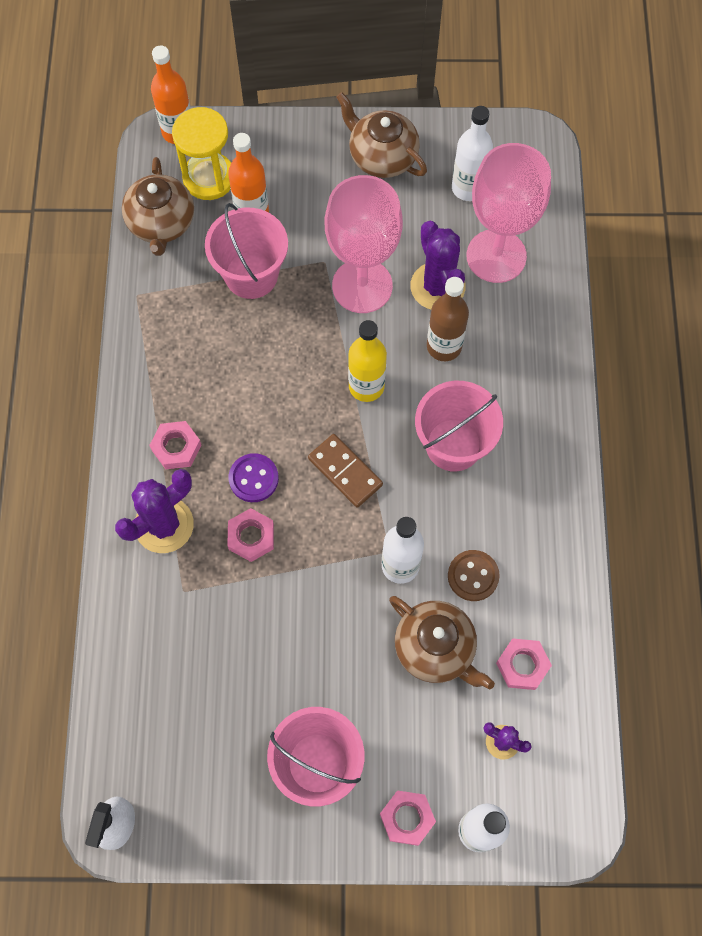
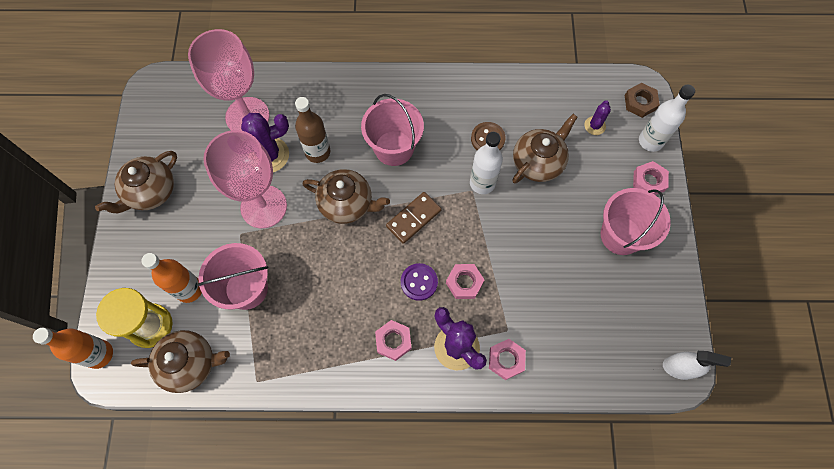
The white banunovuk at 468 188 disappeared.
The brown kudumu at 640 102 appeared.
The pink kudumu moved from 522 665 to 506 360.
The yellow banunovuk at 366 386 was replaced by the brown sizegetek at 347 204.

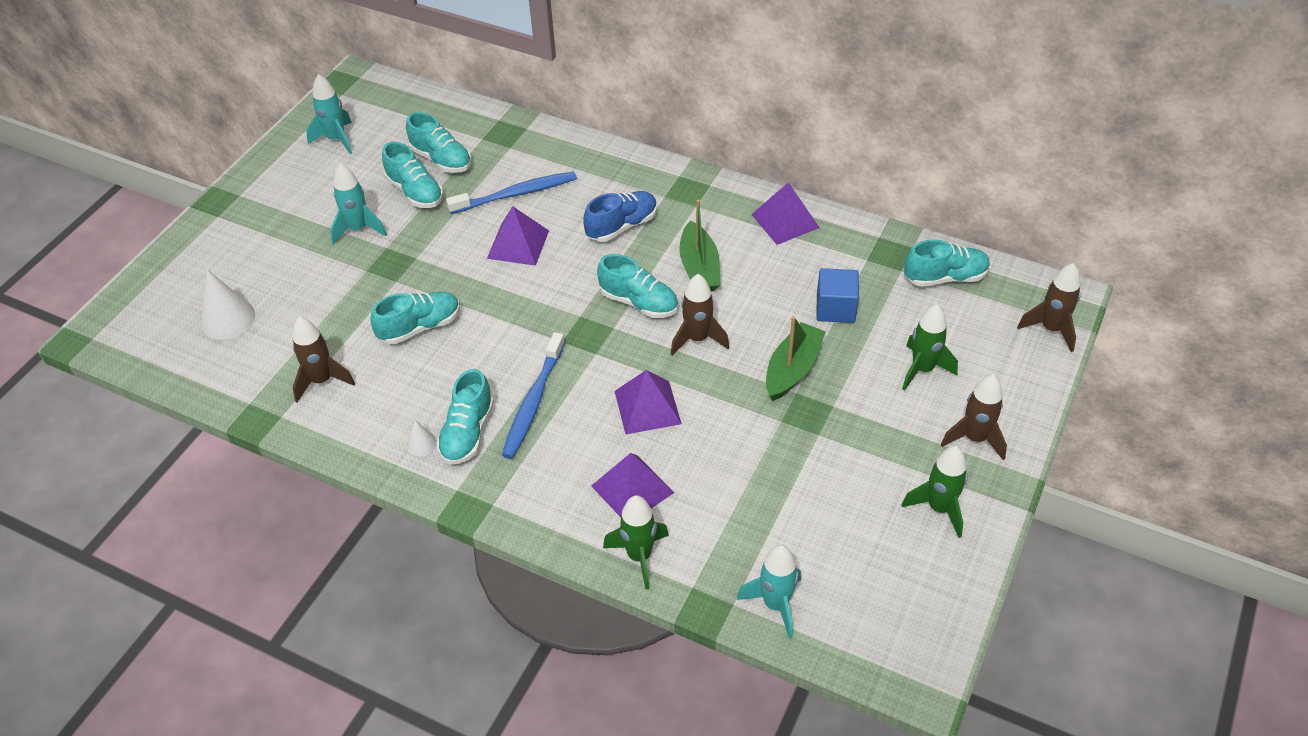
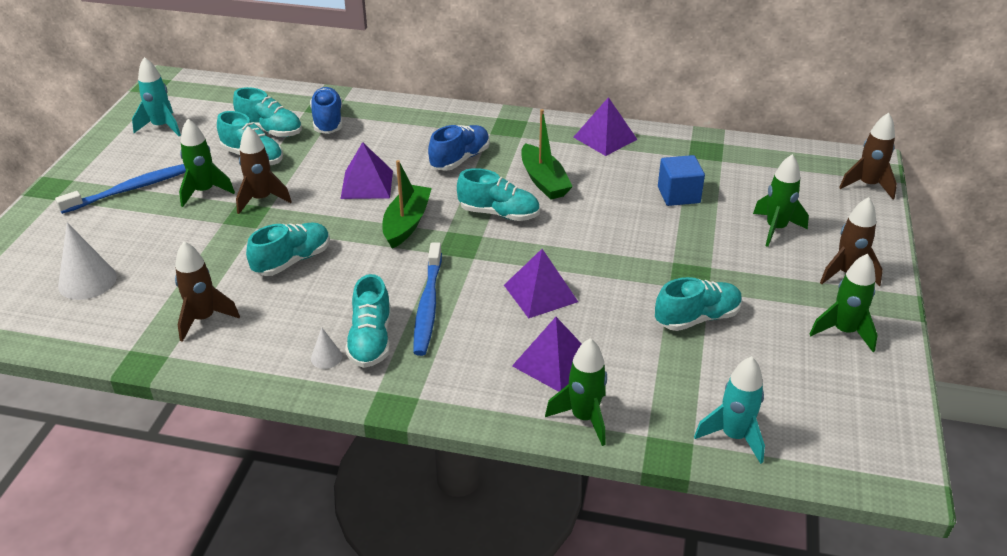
The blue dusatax at 328 121 appeared.
The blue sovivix moved from 516 194 to 131 189.
The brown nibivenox moved from 697 339 to 261 199.
The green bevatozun moved from 792 369 to 406 223.
The turquoise dusatax moved from 945 277 to 697 318.
The turquoise nibivenox at 358 229 became the green nibivenox at 204 192.

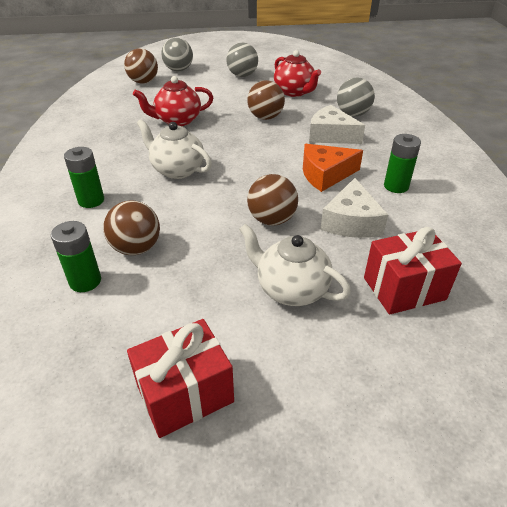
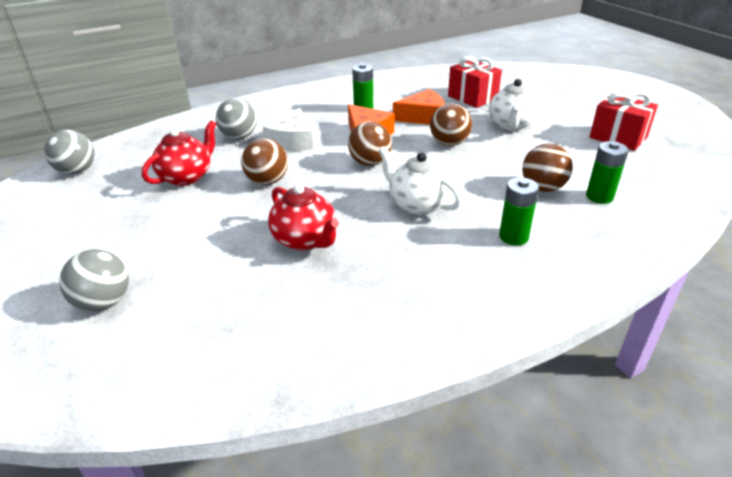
The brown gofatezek moved from 143 82 to 370 163.
The grey gofatezek moved from 242 75 to 77 171.
The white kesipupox at 351 222 became the orange kesipupox at 423 117.
The white sizegetek at 177 170 turned 120 degrees clockwise.

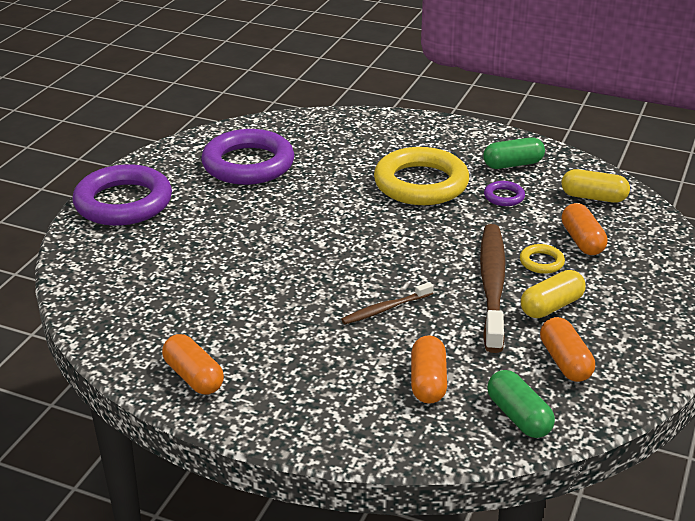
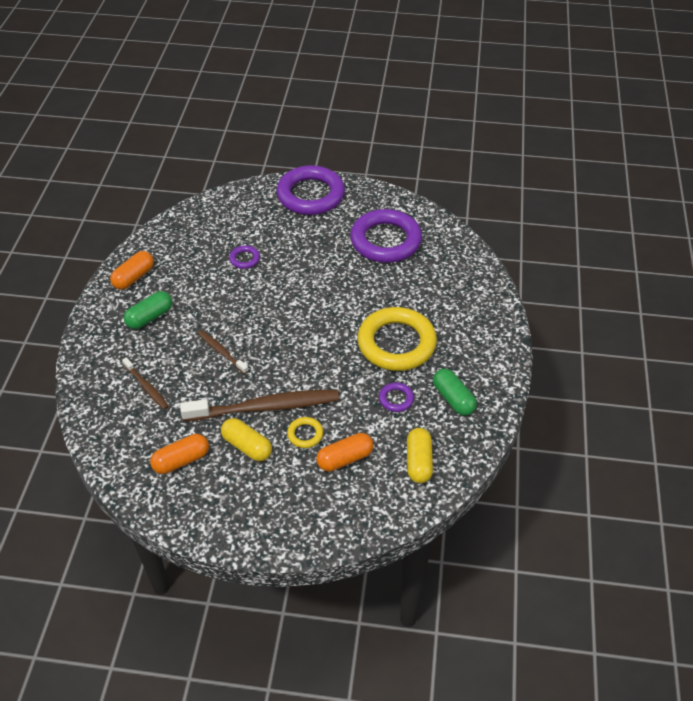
The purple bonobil at 244 259 appeared.
The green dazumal moved from 518 416 to 150 317.
The orange dazumal at 428 382 was replaced by the brown sovivix at 146 387.

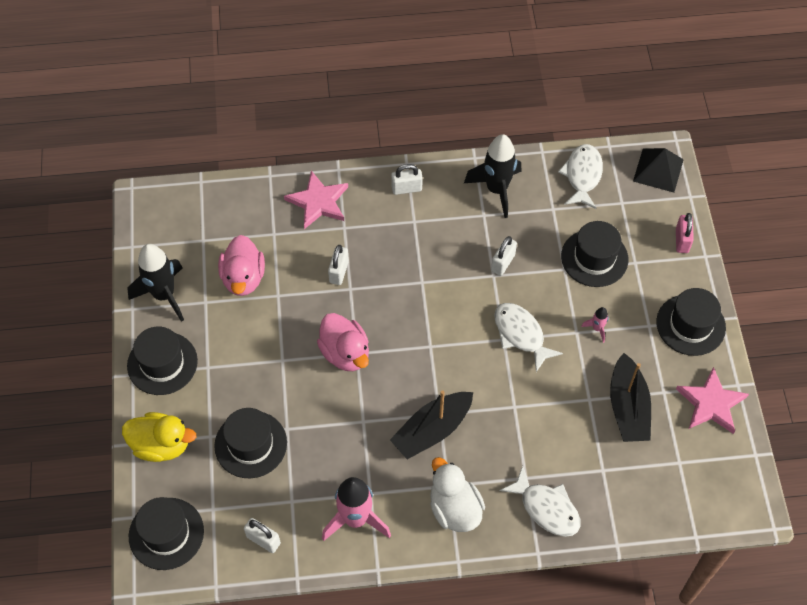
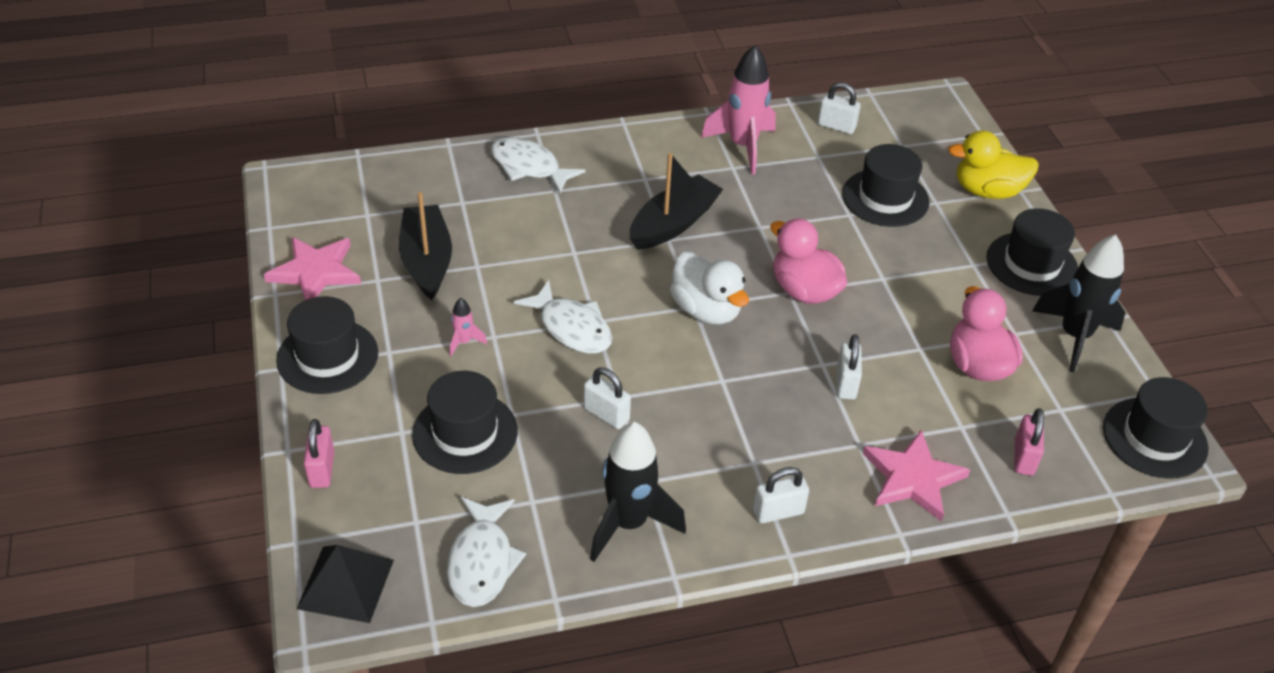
The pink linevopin at 1024 457 appeared.
The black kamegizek moved from 166 533 to 1154 438.
The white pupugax moved from 454 509 to 706 310.
The white linevopin at 503 263 turned 75 degrees counterclockwise.

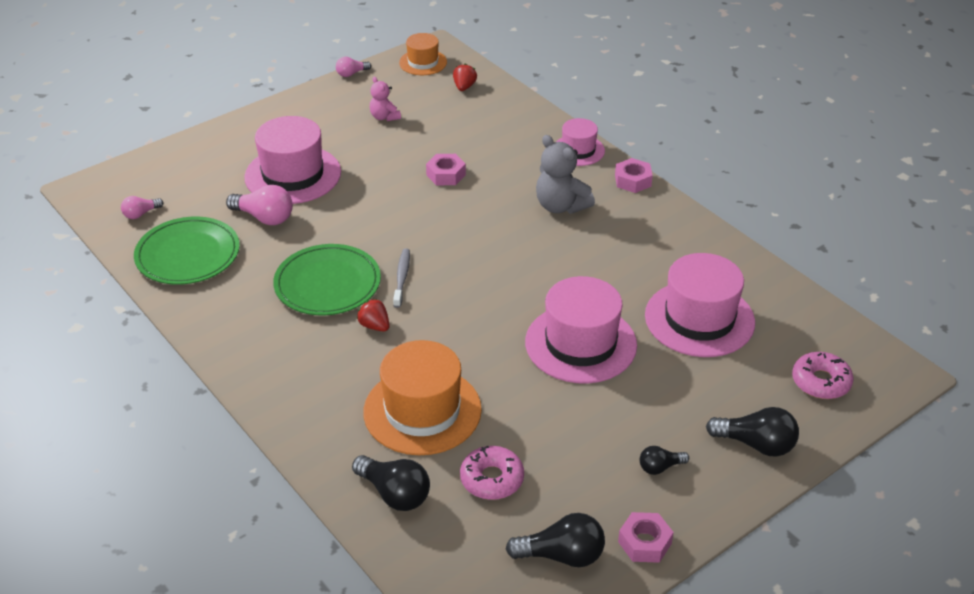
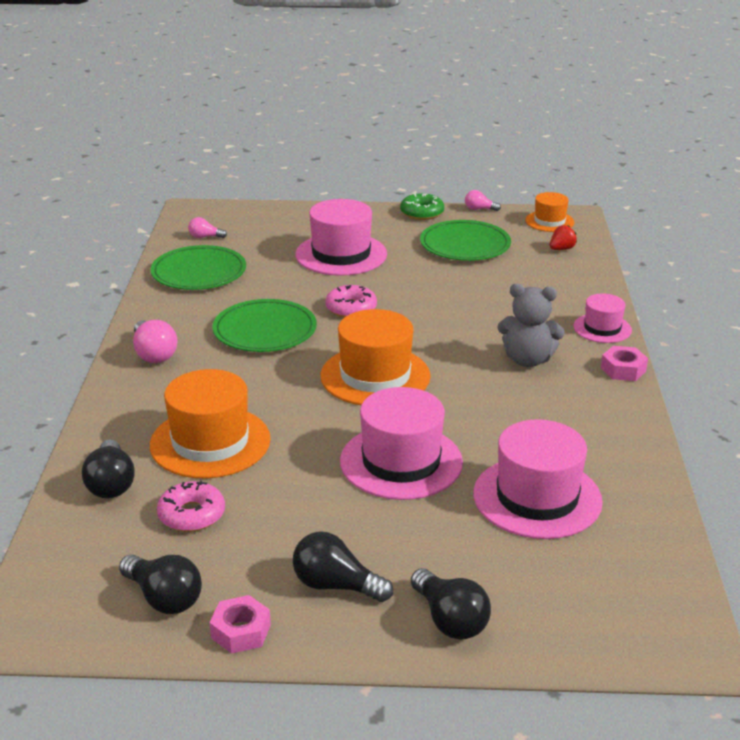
The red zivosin at 374 326 disappeared.
The grey sovivix at 402 278 disappeared.
The pink kudumu at 446 175 disappeared.
The orange kamegizek at 375 376 appeared.
The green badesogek at 422 213 appeared.
The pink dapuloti moved from 264 218 to 154 354.
The pink badesogek moved from 821 382 to 351 308.
The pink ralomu at 384 117 was replaced by the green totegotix at 465 245.
The grey ralomu at 561 206 turned 75 degrees counterclockwise.
The black dapuloti at 660 467 changed to 1.73 times the size.

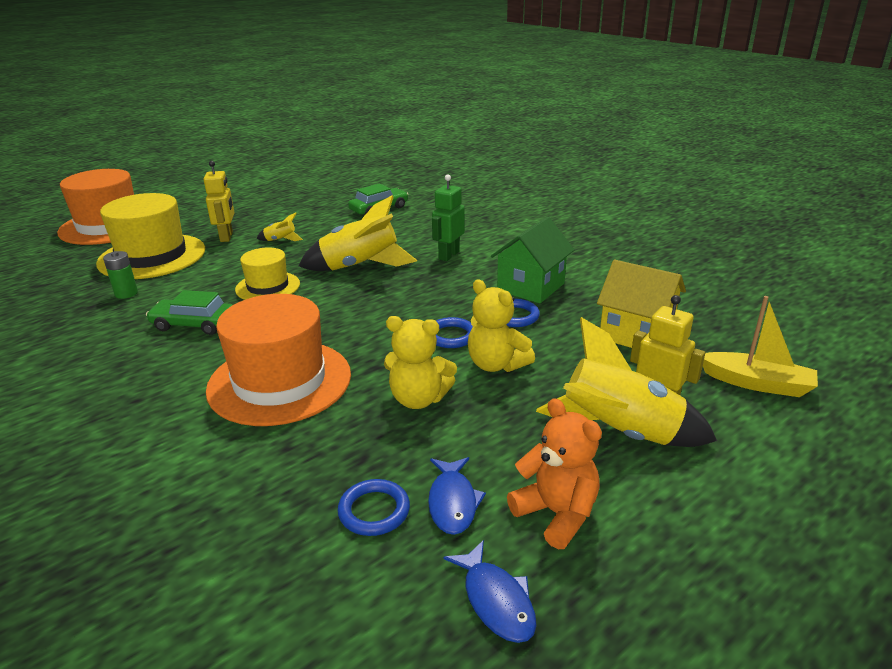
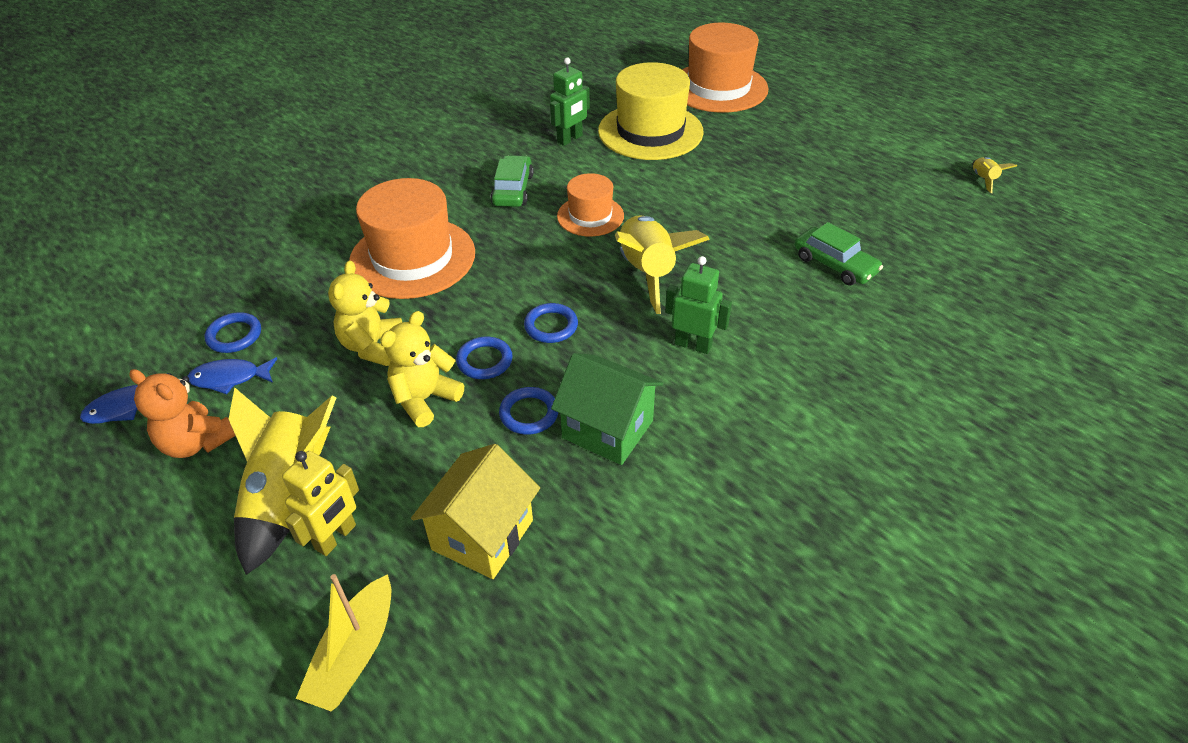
The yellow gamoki at 227 237 disappeared.
The blue bonobil at 551 326 appeared.
The yellow nibivenox moved from 280 240 to 983 180.
The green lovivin at 126 293 was replaced by the green gamoki at 570 139.
The yellow kamegizek at 268 287 became the orange kamegizek at 590 216.
The orange ralomu at 556 514 turned 75 degrees clockwise.

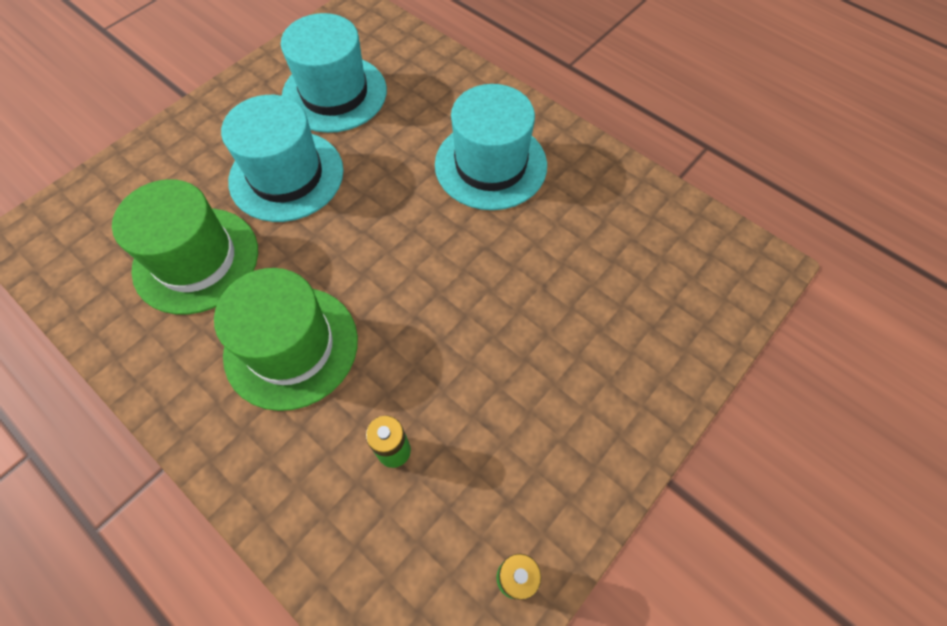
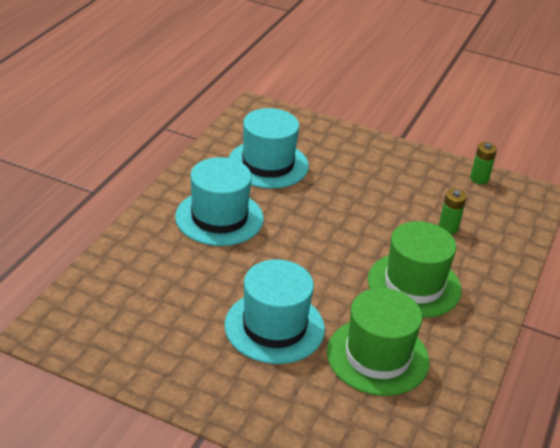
The turquoise kamegizek moved from 334 93 to 268 164.

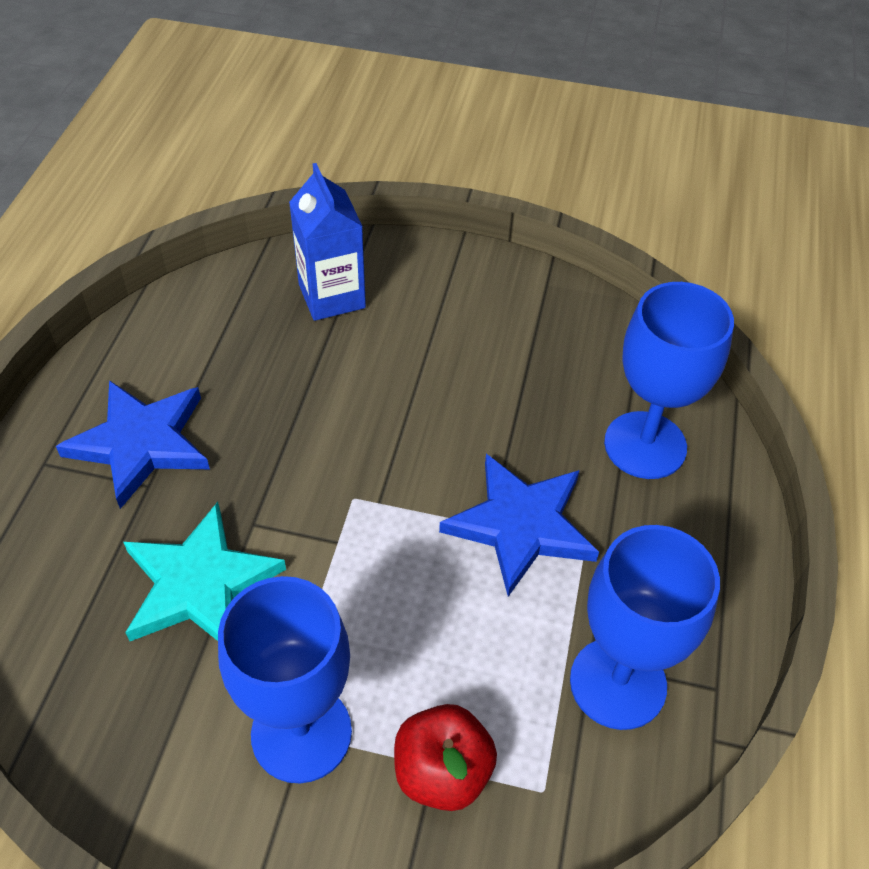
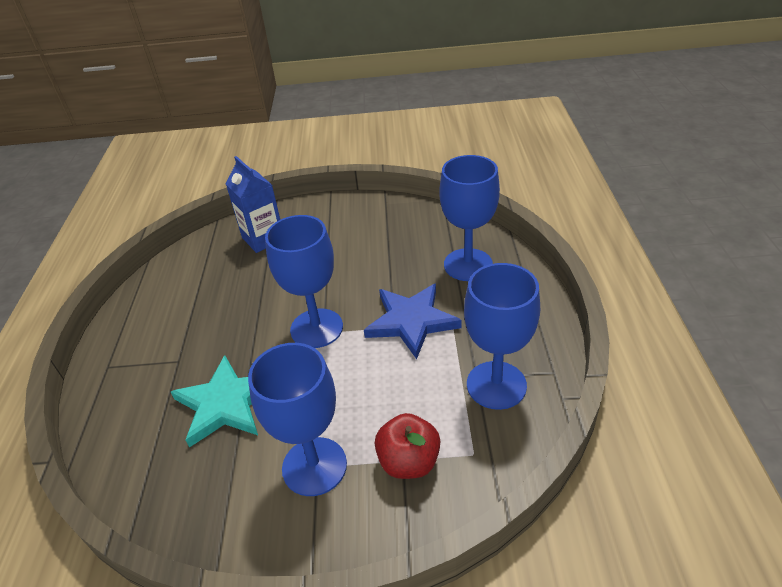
The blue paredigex at 141 443 disappeared.
The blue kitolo at 316 328 appeared.

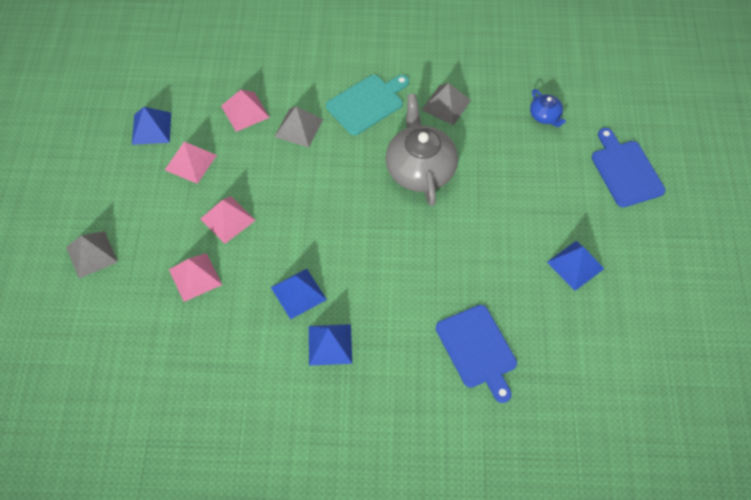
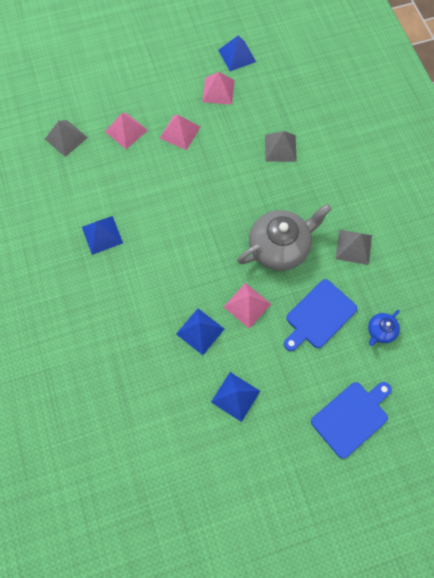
The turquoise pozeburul at 367 103 disappeared.
The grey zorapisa moved from 91 254 to 66 138.
The pink zorapisa moved from 245 111 to 247 305.
The blue zorapisa moved from 298 293 to 200 331.
The blue pozeburul moved from 477 349 to 318 315.

